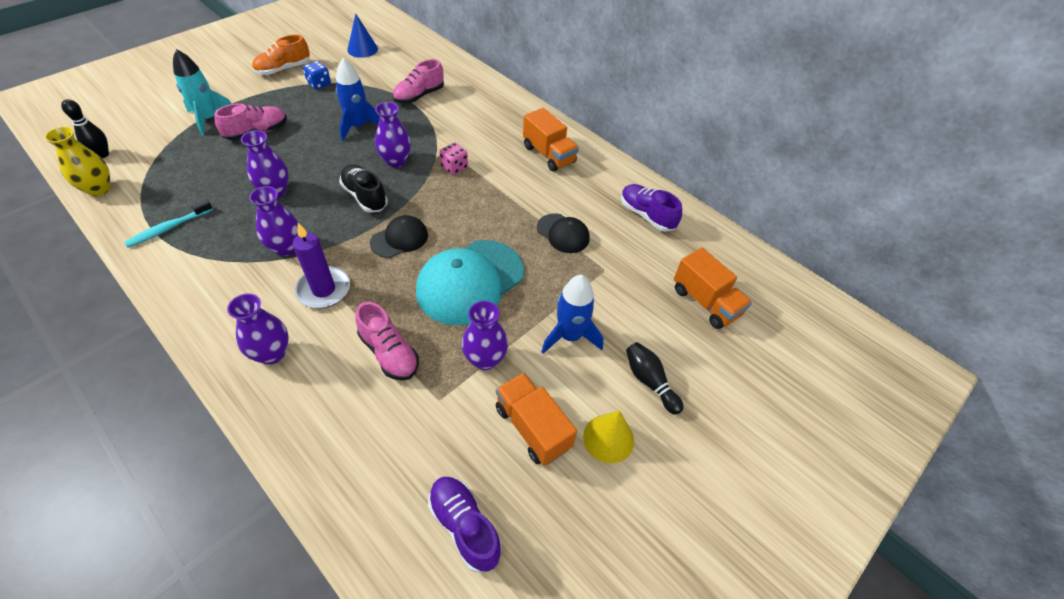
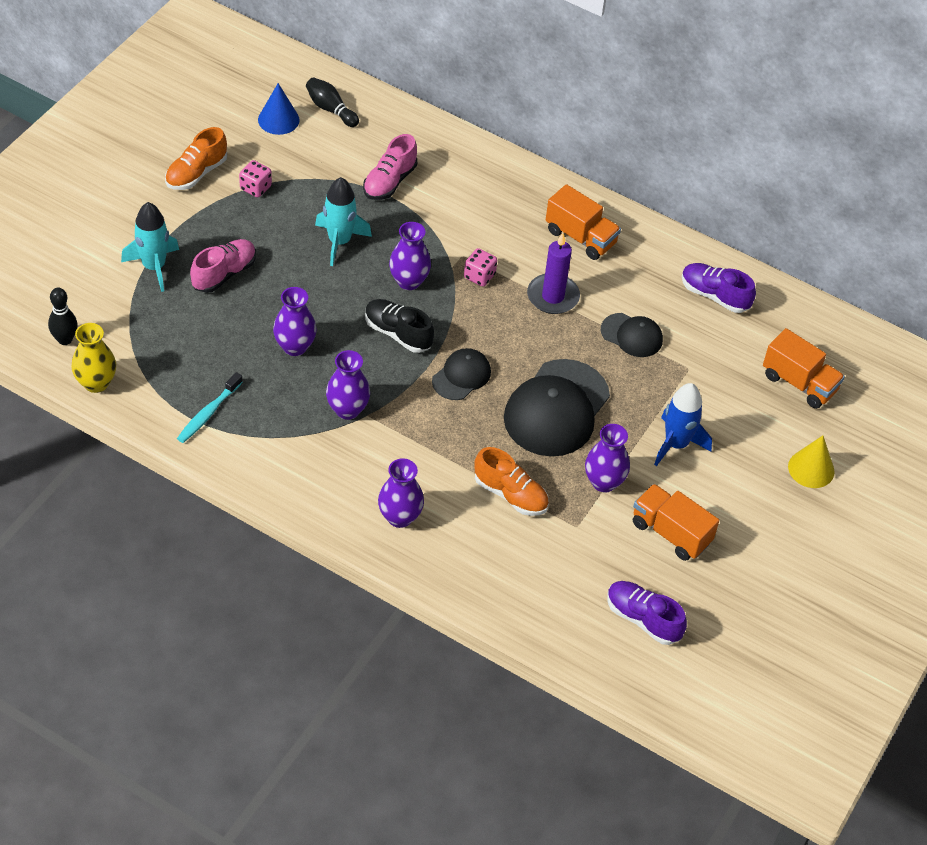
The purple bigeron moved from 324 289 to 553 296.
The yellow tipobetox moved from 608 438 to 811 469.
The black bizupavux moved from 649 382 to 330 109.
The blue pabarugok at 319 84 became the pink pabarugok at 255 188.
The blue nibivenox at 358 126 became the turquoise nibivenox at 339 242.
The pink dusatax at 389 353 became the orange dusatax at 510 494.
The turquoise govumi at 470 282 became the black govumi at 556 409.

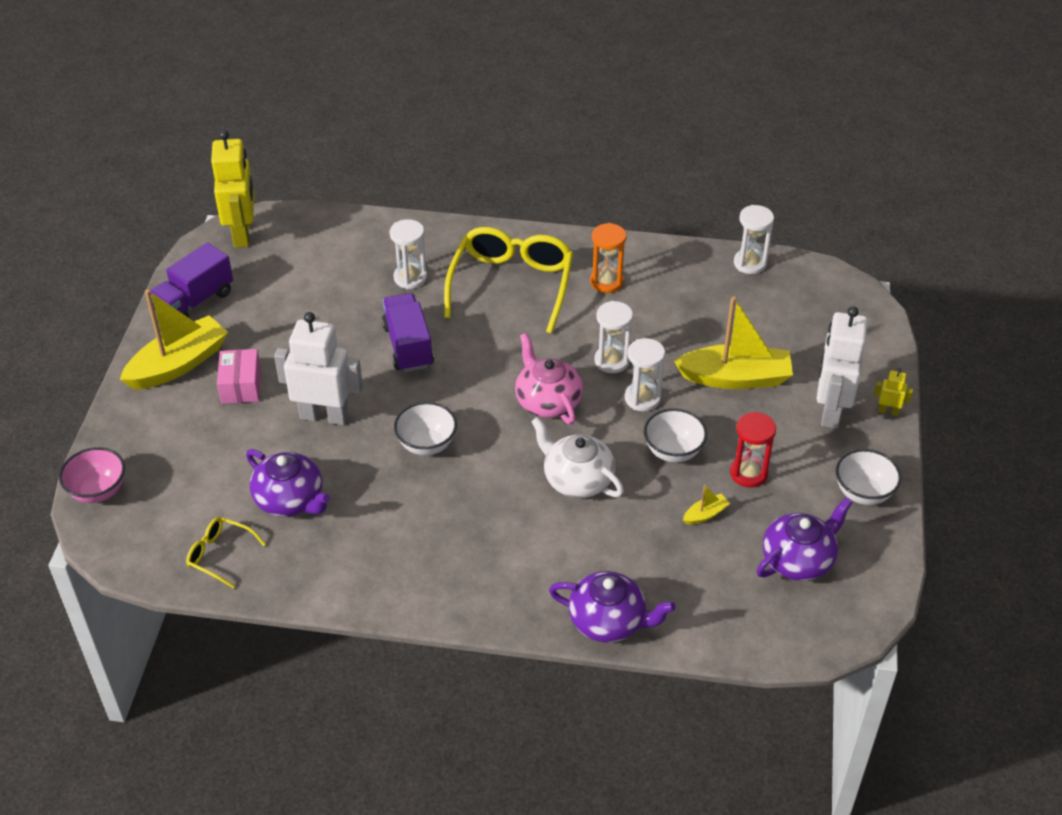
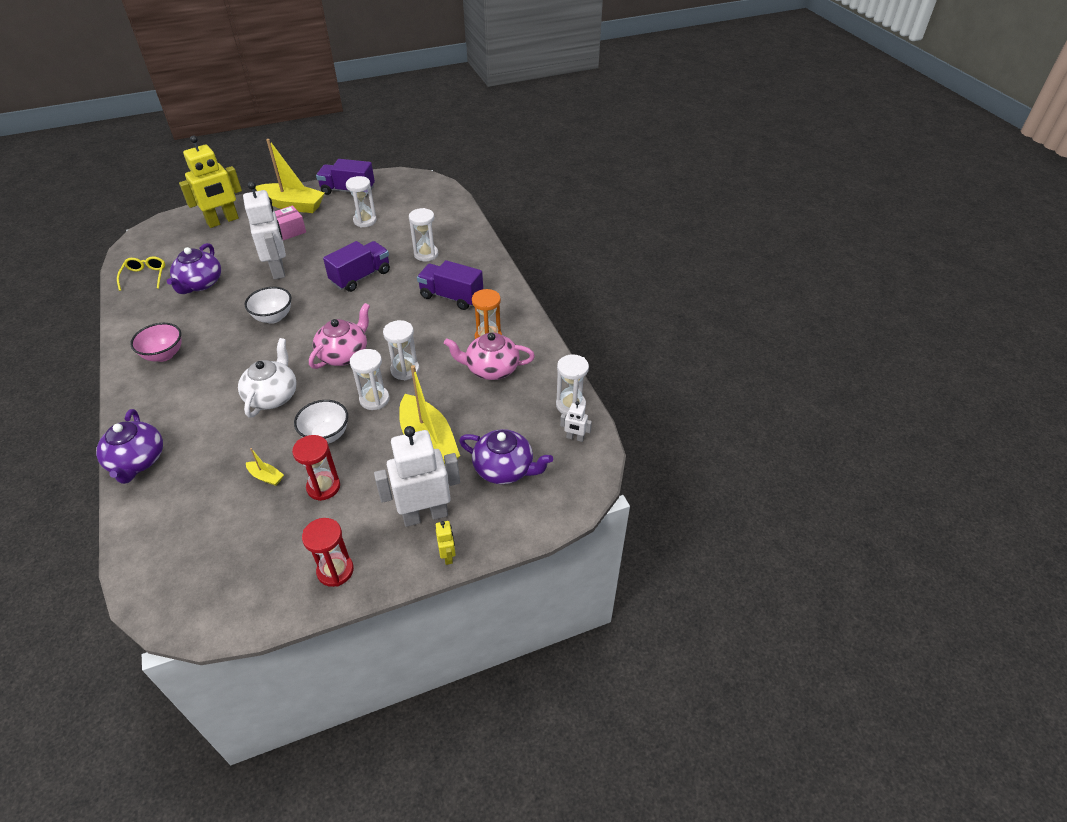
The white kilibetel at 365 221 appeared.
The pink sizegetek at 491 369 appeared.
The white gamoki at 575 438 appeared.
The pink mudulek moved from 98 491 to 164 355.
The yellow gamoki moved from 243 233 to 223 221.
The purple sizegetek moved from 798 559 to 505 469.
The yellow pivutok at 511 285 was replaced by the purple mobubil at 451 297.
The white mudulek at 863 493 was replaced by the red kilibetel at 335 571.

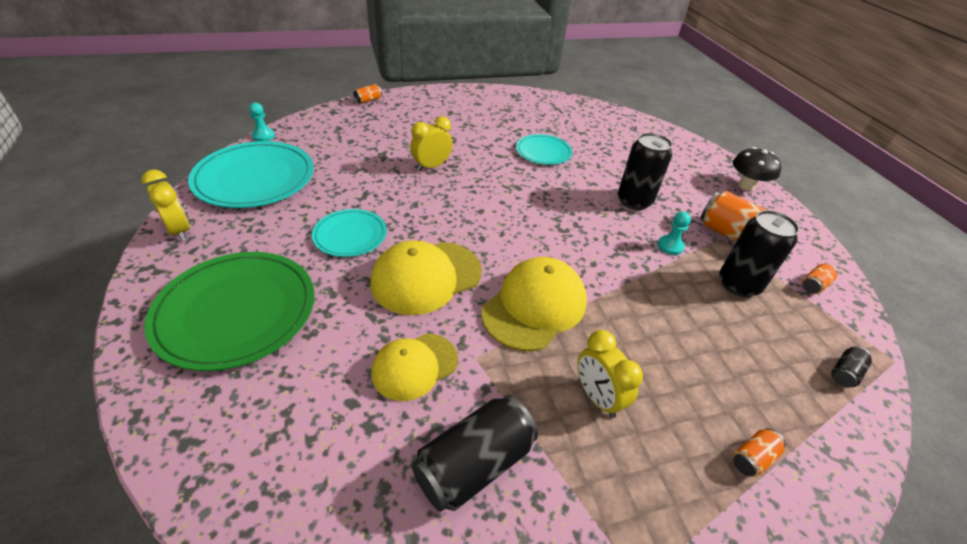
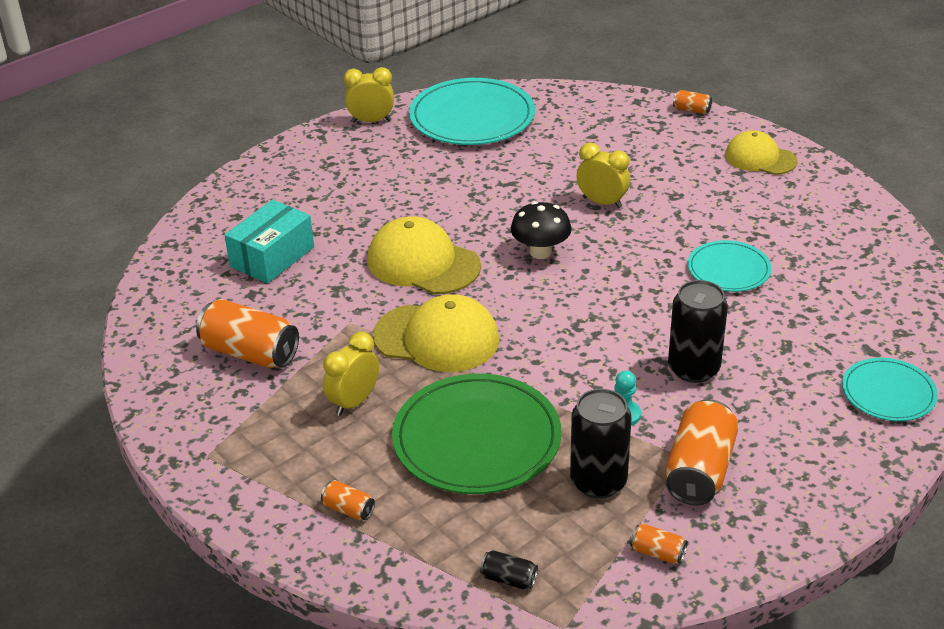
The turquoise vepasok at 263 136 disappeared.
The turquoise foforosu at 272 257 appeared.
The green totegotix moved from 236 311 to 477 439.
The turquoise totegotix moved from 350 235 to 888 393.
The yellow govumi moved from 414 366 to 760 158.
The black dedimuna moved from 746 186 to 540 252.
The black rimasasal at 474 464 became the orange rimasasal at 250 353.
The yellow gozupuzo at 179 230 turned 120 degrees counterclockwise.

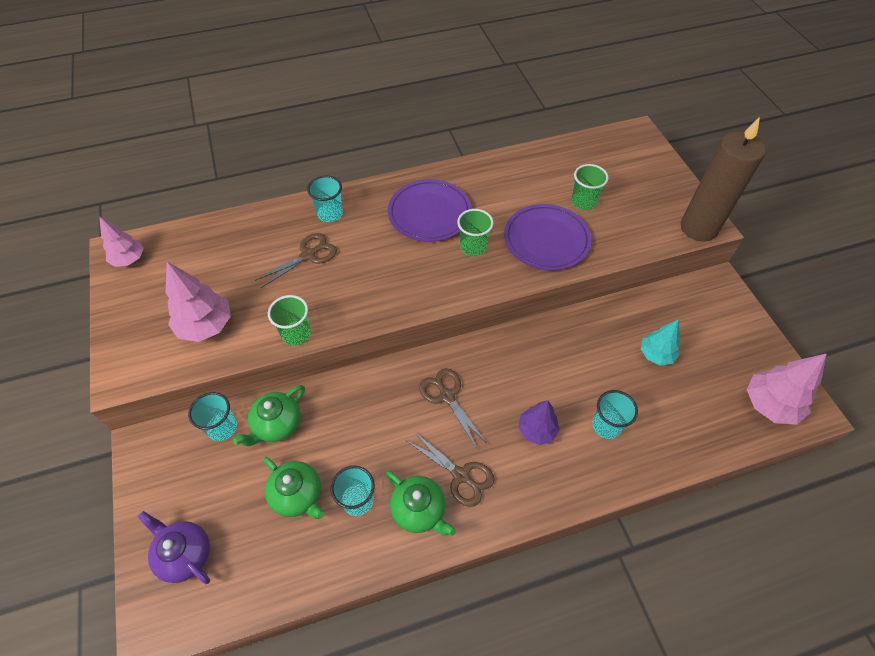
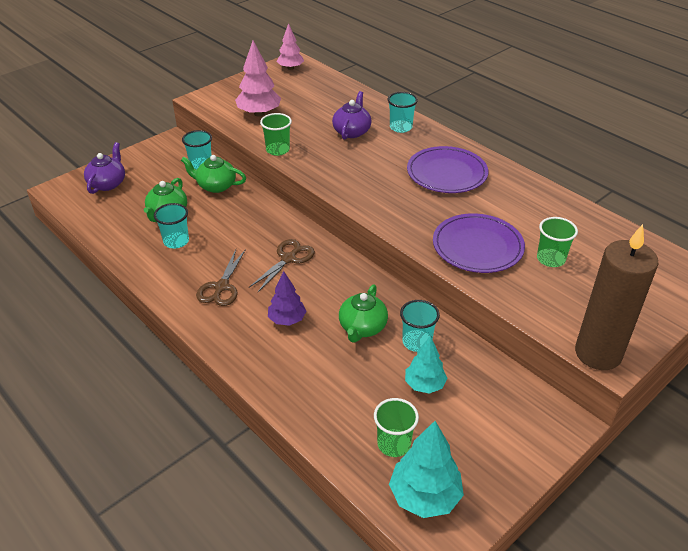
The green sizegetek moved from 419 510 to 362 327.
The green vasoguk moved from 473 247 to 394 444.
The turquoise vasoguk moved from 606 425 to 417 342.
The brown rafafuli at 308 255 was replaced by the purple sizegetek at 352 131.
The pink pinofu at 769 405 became the turquoise pinofu at 424 496.

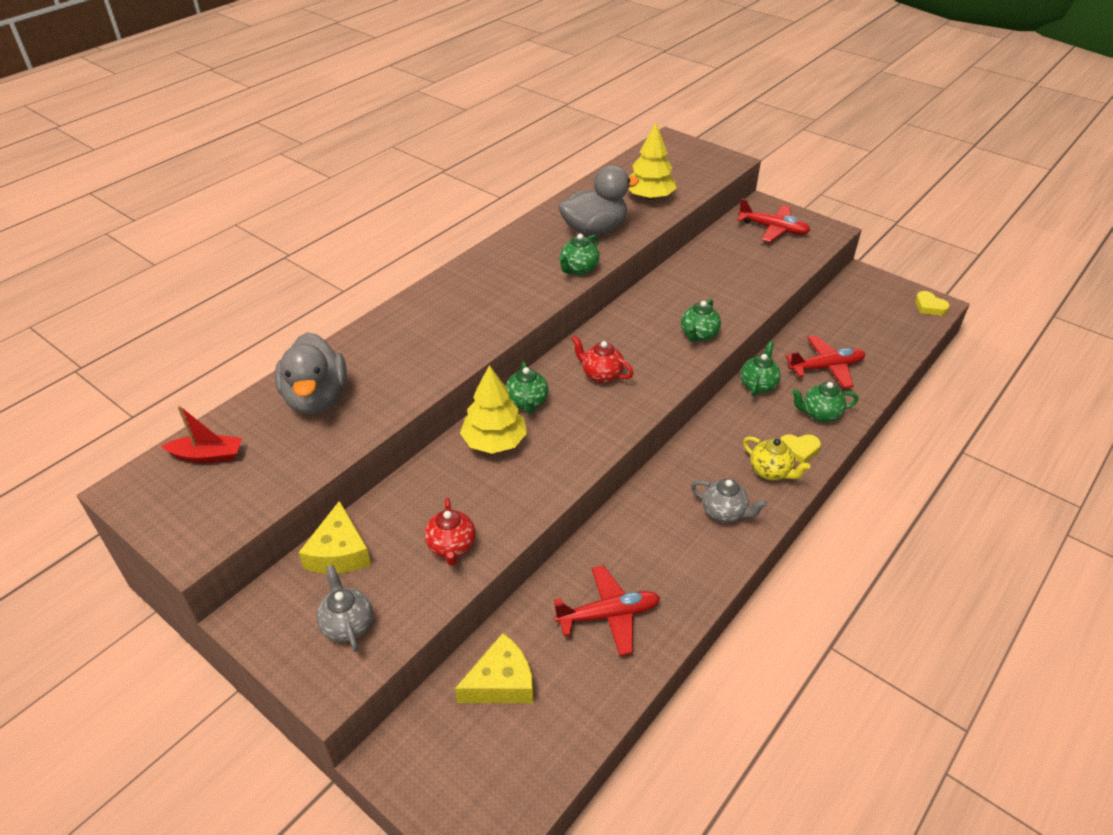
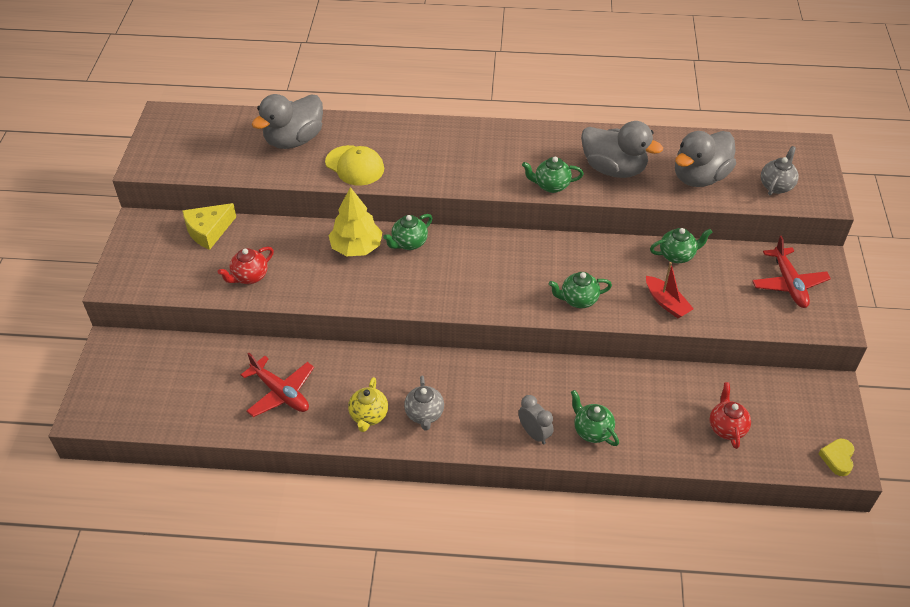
The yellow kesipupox at 501 682 disappeared.
The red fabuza at 826 367 disappeared.
The yellow govumi at 355 166 appeared.
The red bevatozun moved from 207 456 to 666 303.
The grey sizegetek moved from 347 625 to 776 186.
The red sizegetek moved from 601 375 to 726 428.
The green sizegetek moved from 758 385 to 677 255.
The yellow sizegetek moved from 771 472 to 369 416.
The yellow pinofu at 649 197 was replaced by the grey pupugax at 699 177.
The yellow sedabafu at 799 450 was replaced by the grey gozupuzo at 534 433.

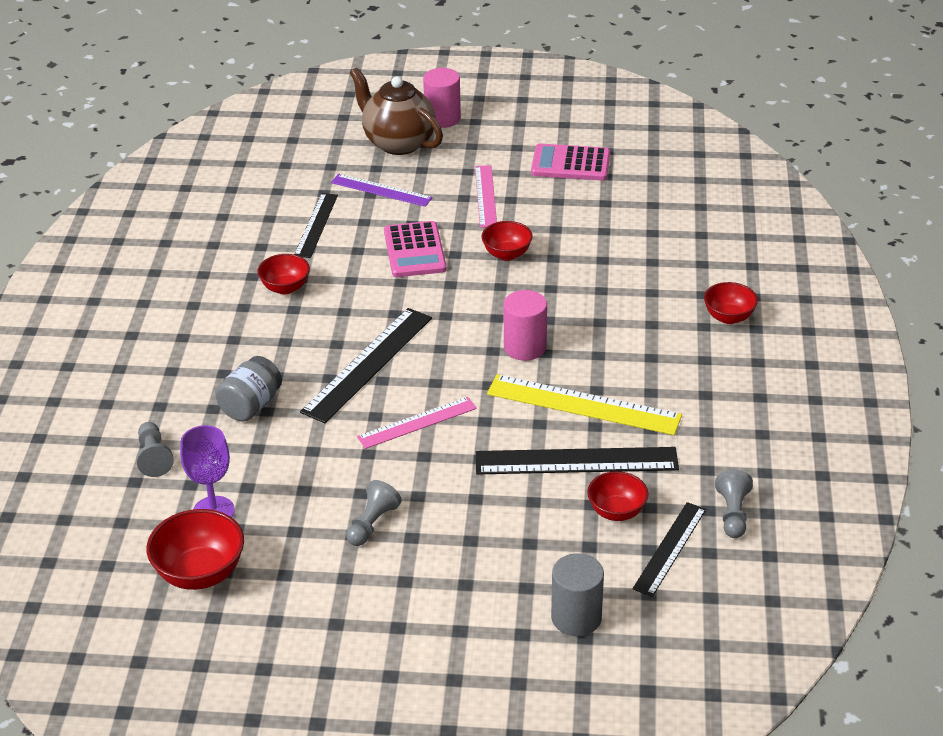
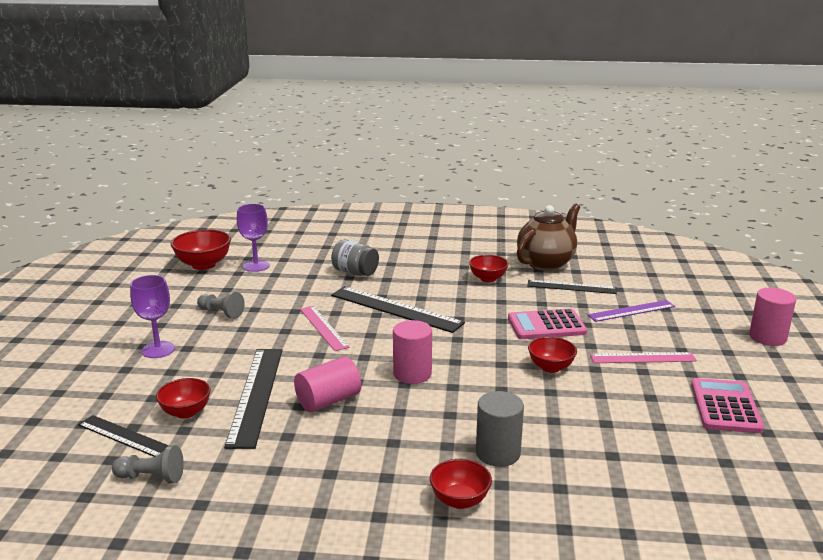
The grey vepasok at 154 457 disappeared.
The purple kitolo at 158 350 appeared.
The brown sizegetek moved from 398 143 to 546 263.
The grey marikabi moved from 576 617 to 498 453.
The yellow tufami at 583 405 was replaced by the pink marikabi at 328 401.
The purple tufami at 381 190 turned 45 degrees clockwise.

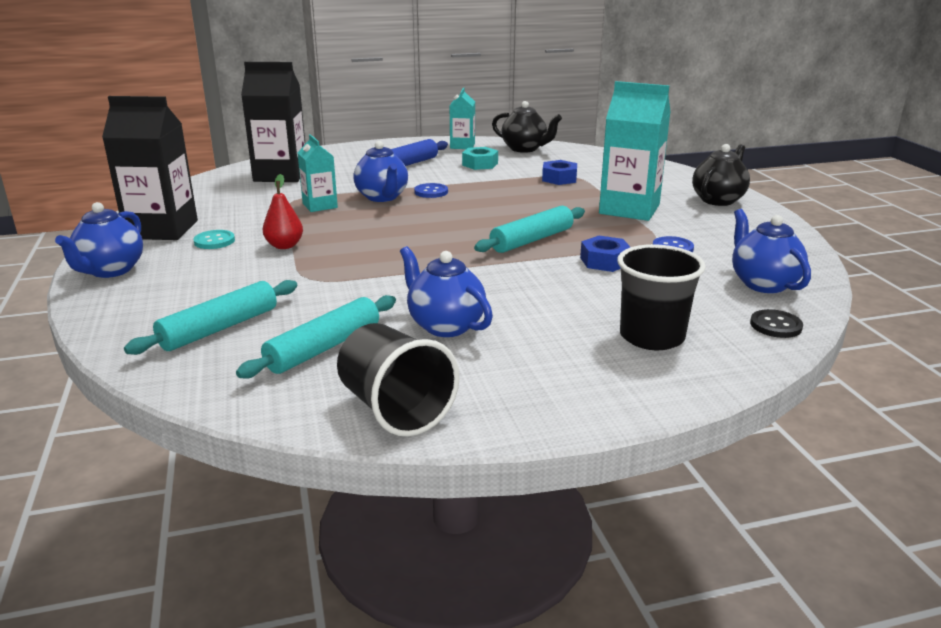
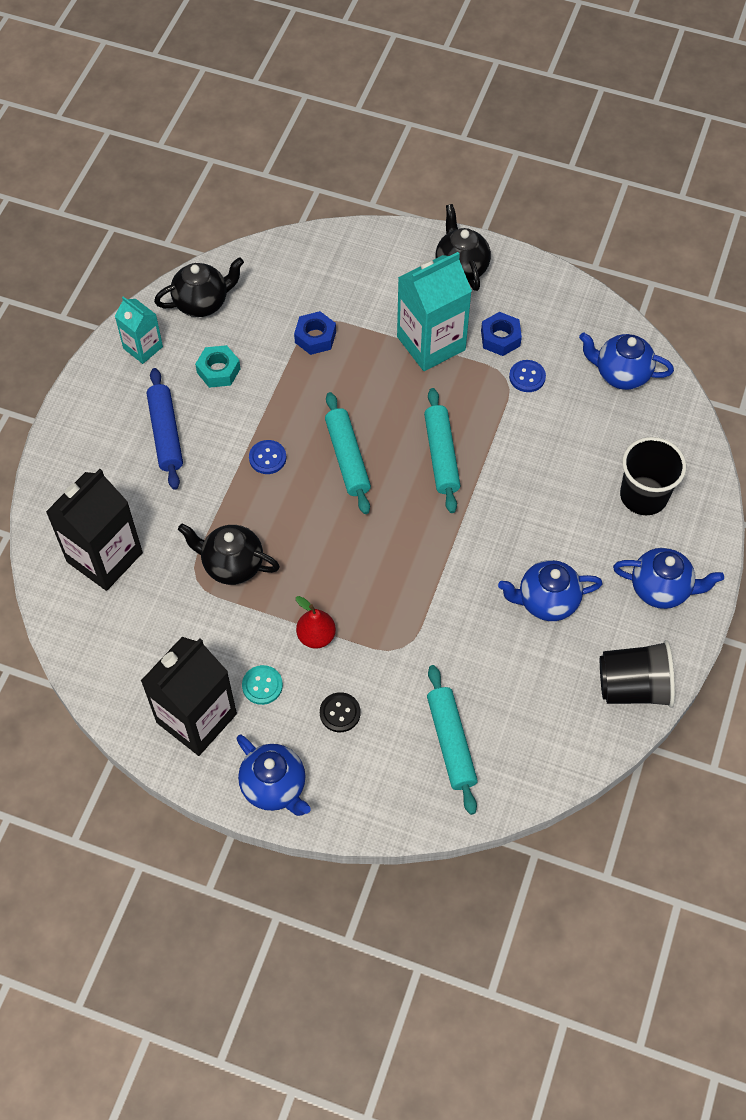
The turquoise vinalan moved from 323 348 to 347 458.
The blue sizegetek moved from 382 197 to 661 589.
The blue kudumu moved from 604 261 to 500 338.
The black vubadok moved from 775 325 to 340 713.
The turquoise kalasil at 320 205 was replaced by the black sizegetek at 232 565.

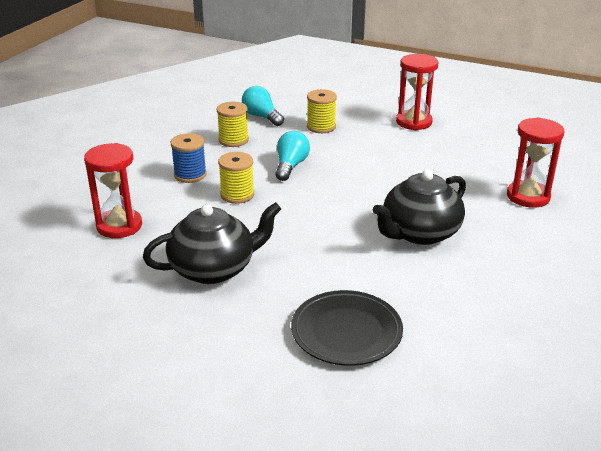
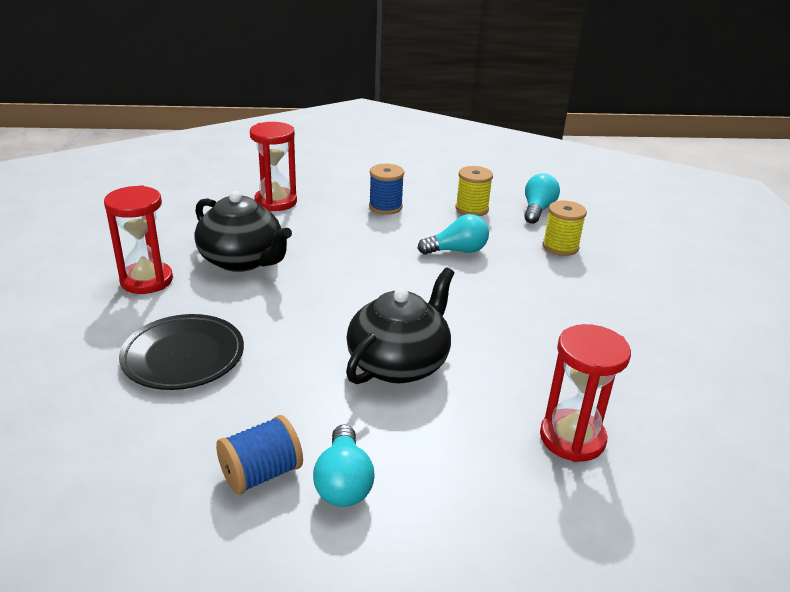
The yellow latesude at 237 195 disappeared.
The blue latesude at 261 474 appeared.
The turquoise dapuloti at 343 482 appeared.
The red kilibetel moved from 414 122 to 146 280.
The black sizegetek at 419 233 turned 105 degrees clockwise.

